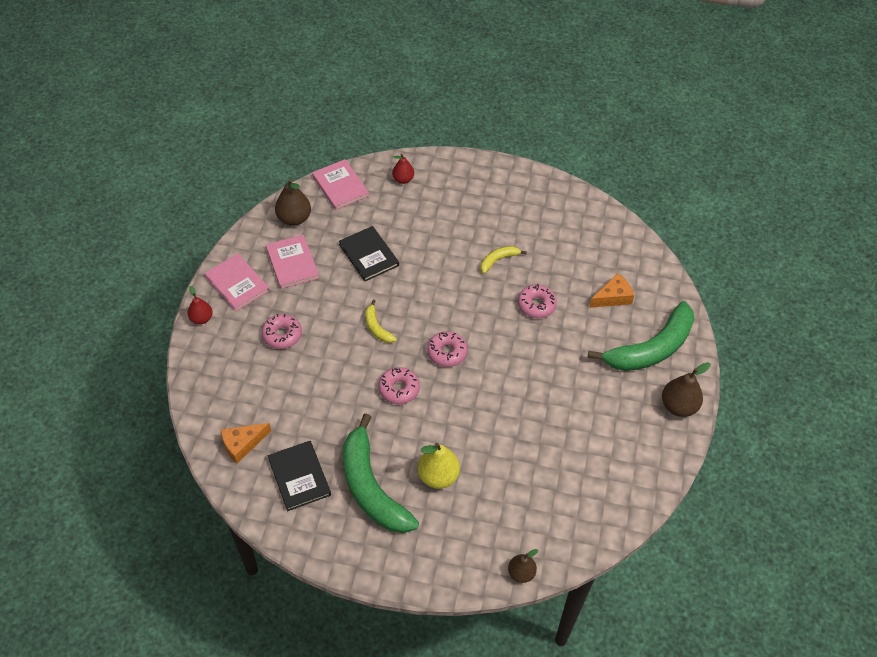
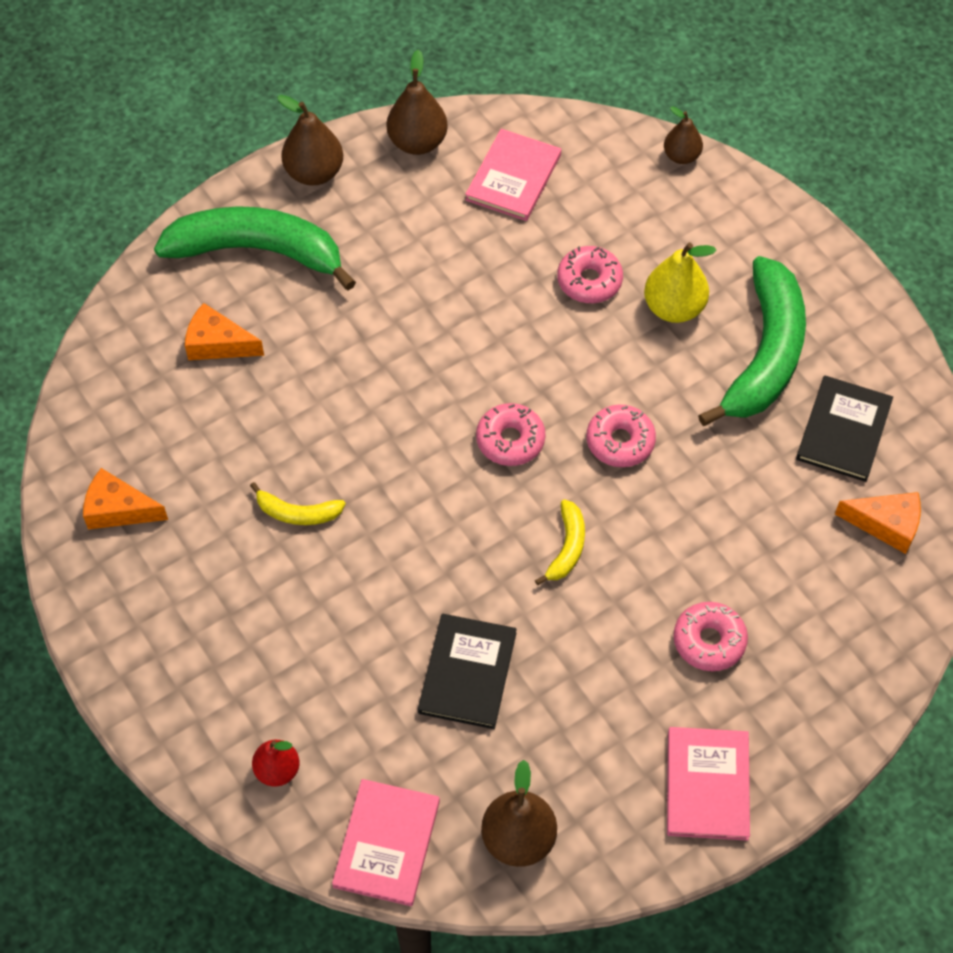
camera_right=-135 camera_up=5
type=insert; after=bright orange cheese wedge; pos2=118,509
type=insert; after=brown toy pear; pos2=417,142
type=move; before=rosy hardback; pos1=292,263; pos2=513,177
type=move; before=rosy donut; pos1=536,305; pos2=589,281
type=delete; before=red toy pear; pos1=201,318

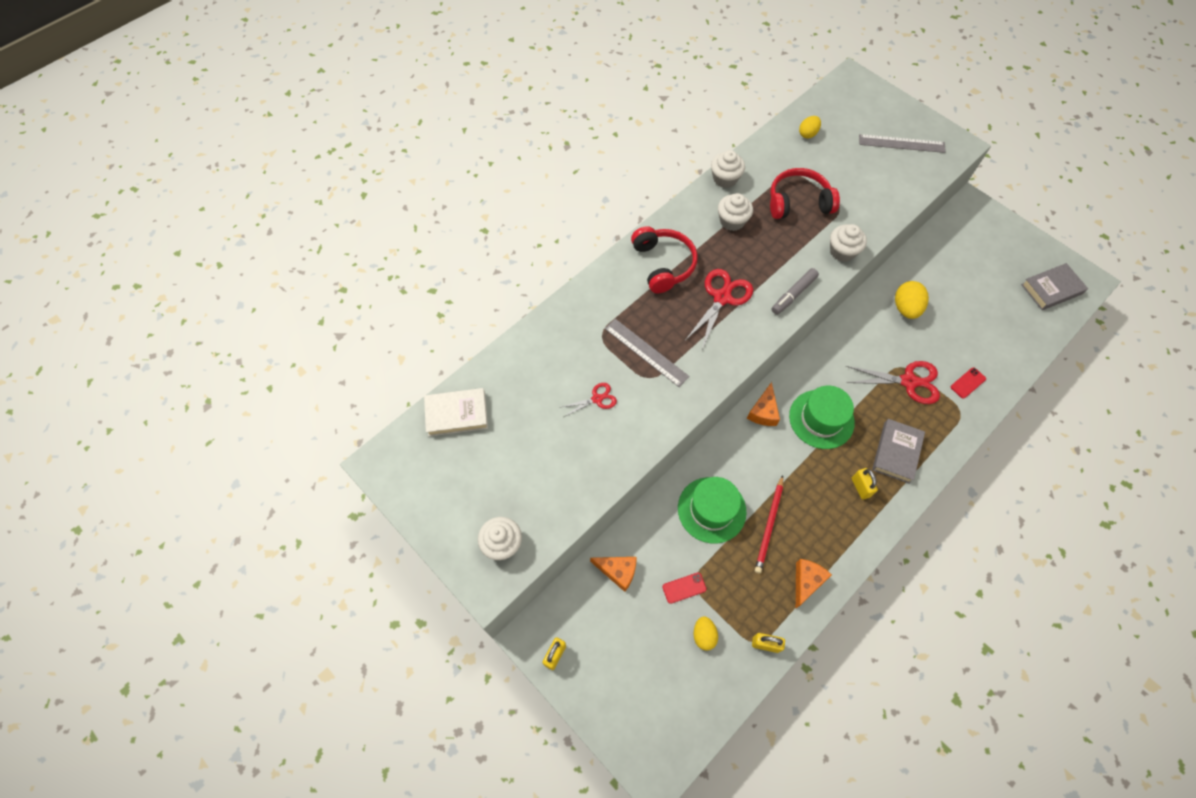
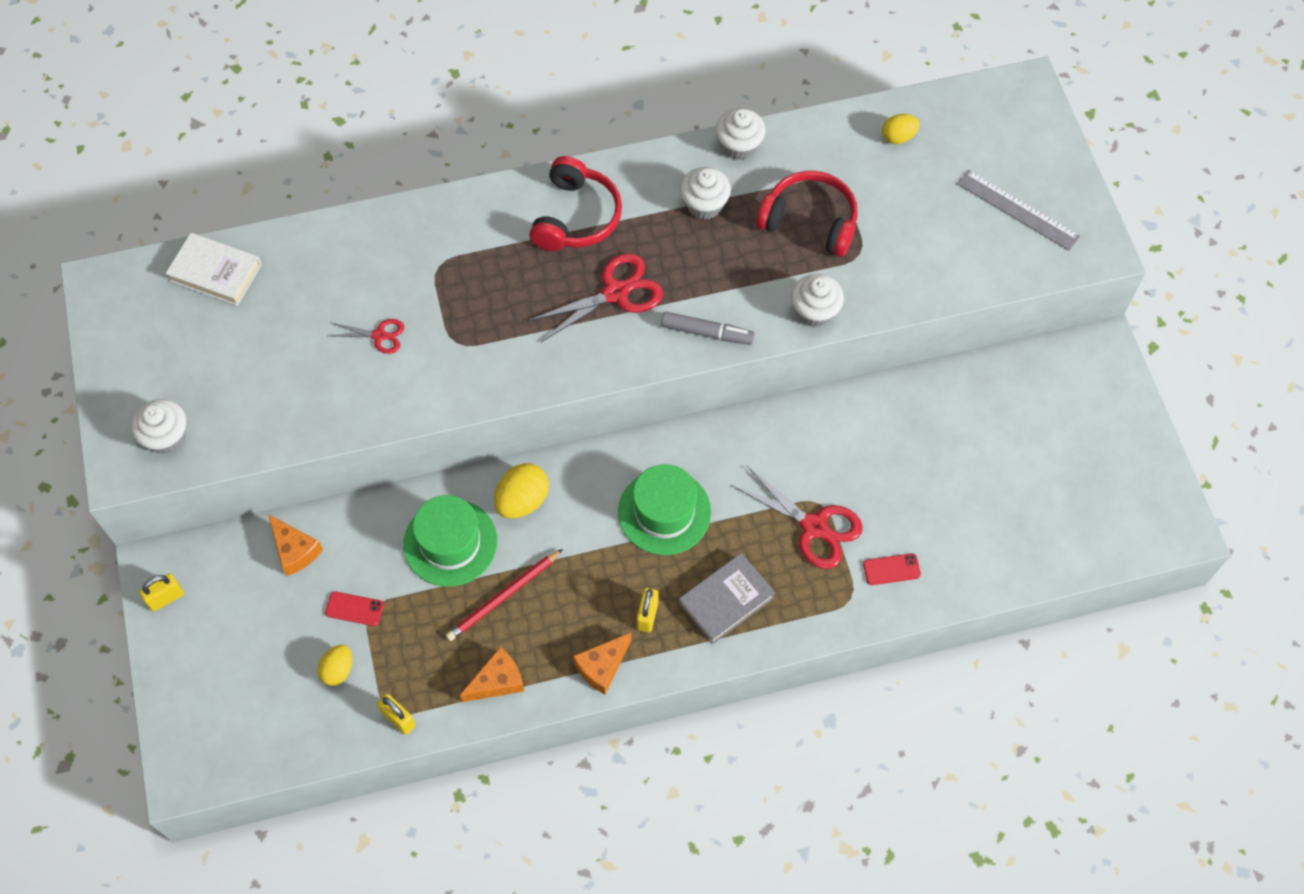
camera_right=30 camera_up=0
type=move; before=golden toy egg; pos1=905,308; pos2=522,501
type=move; before=bright orange cheese wedge; pos1=763,411; pos2=602,667
type=rotate; before=gray marker; pos1=793,294; pos2=707,333; turn=-150
type=delete; before=gray ruler; pos1=646,352
type=delete; before=gray hardback; pos1=1051,289

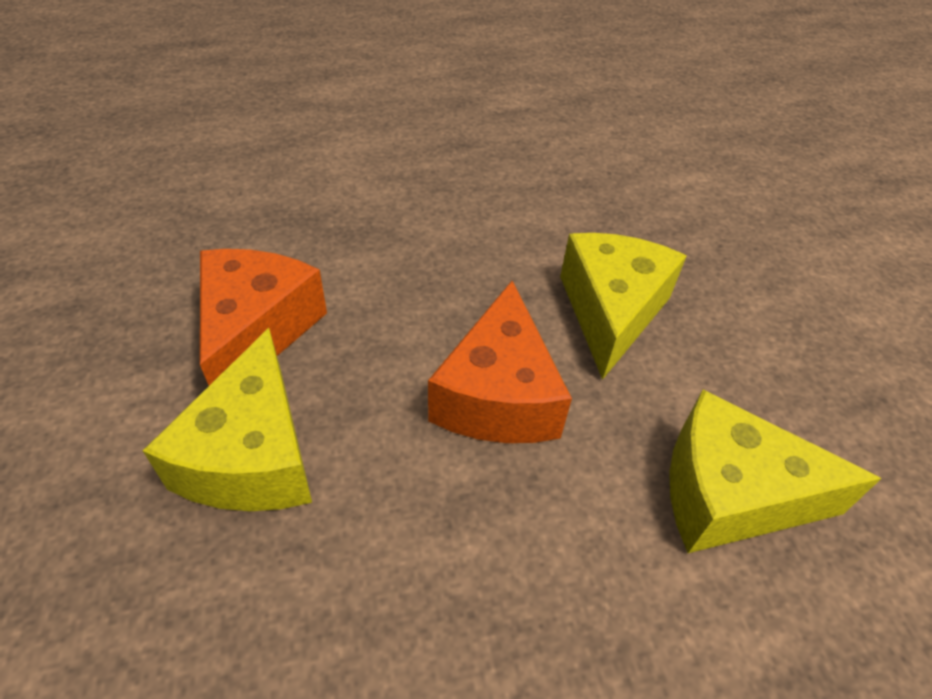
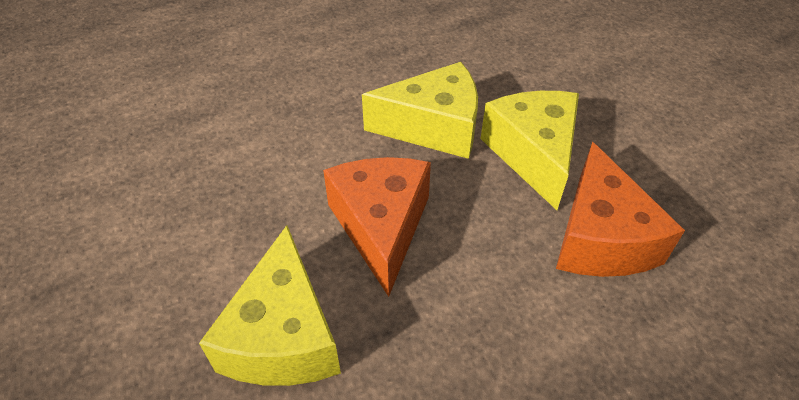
camera_right=170 camera_up=0
type=move; before=golden cheese wedge; pos1=730,494; pos2=434,127

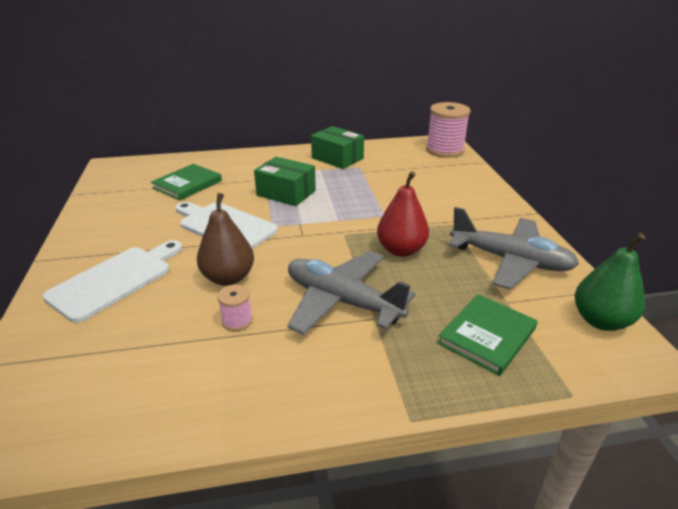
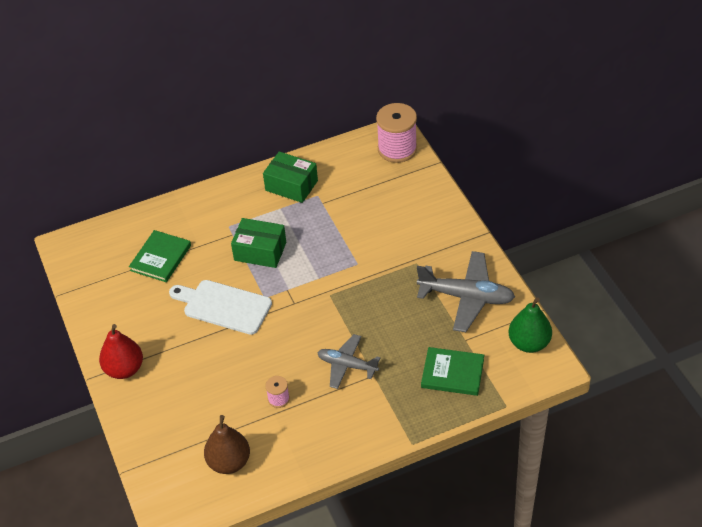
camera_right=-10 camera_up=15
type=move; before=red toy pear; pos1=401,250; pos2=124,369
type=move; before=brown toy pear; pos1=228,278; pos2=229,462
type=resize; before=gray toy plane; pos1=342,301; pos2=347,365; scale=0.64
type=rotate; before=leaf-green hardback; pos1=487,336; pos2=452,373; turn=75
type=delete; before=snow-white bread board; pos1=115,280

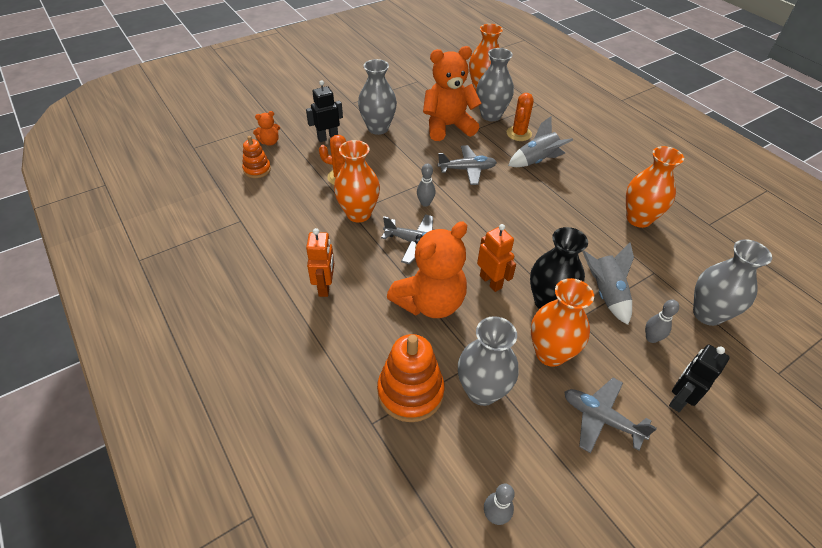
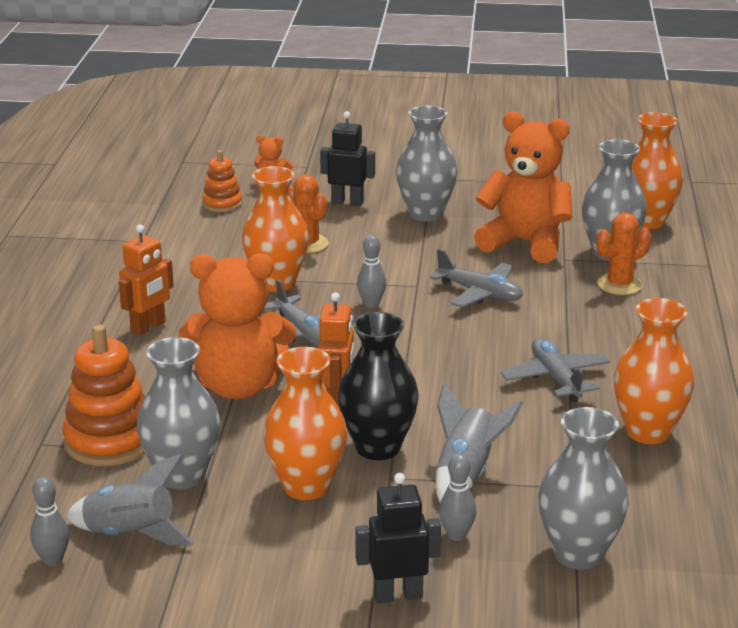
camera_right=40 camera_up=-20
type=move; before=gray toy rocket; pos1=537,161; pos2=130,535
type=move; before=gray toy plane; pos1=601,418; pos2=556,378

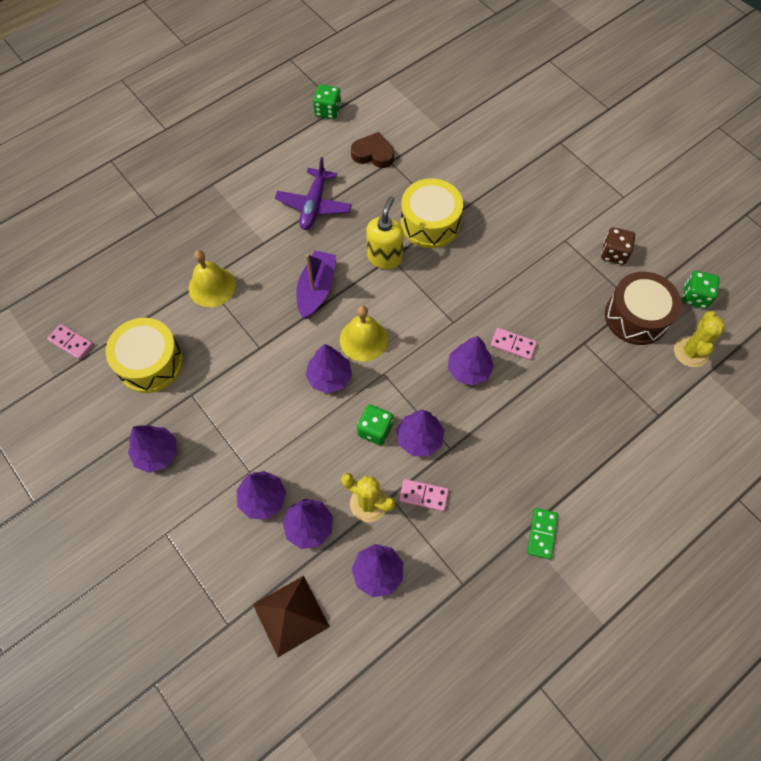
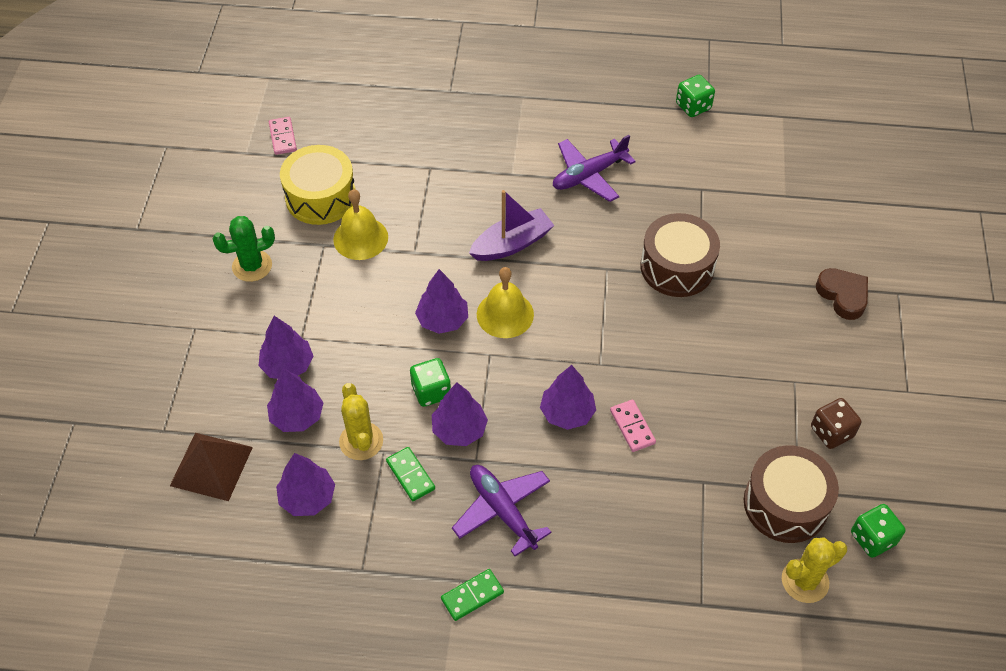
camera_right=45 camera_up=-10
type=replace; before=violet fir tree; after=leaf-green prickly plant; pos1=156,453; pos2=252,266
type=move; before=golden school bell; pos1=212,286; pos2=360,238
type=recolor; before=rosy domino; after=leaf-green domino; pos1=423,495; pos2=410,475
type=insert; after=violet toy plane; pos2=502,511
type=recolor; before=golden snare drum; after=brown snare drum; pos1=430,223; pos2=677,267
type=move; before=brown heart shape; pos1=373,154; pos2=843,295
type=delete; before=golden soap dispenser; pos1=384,257

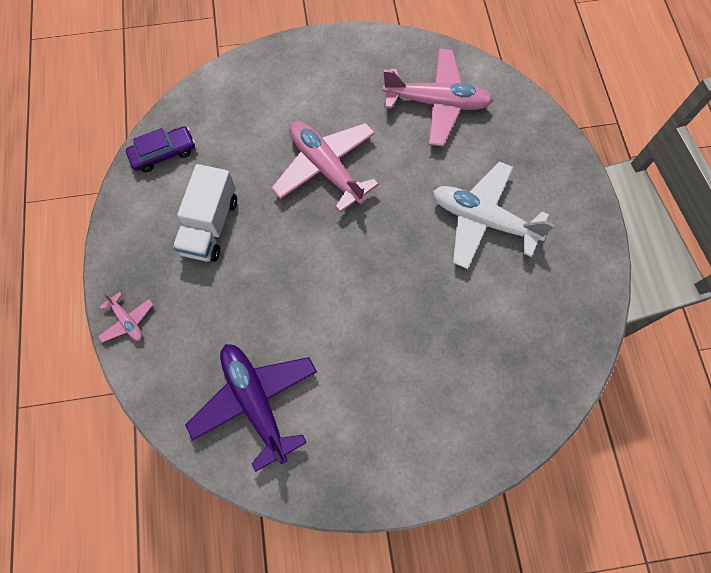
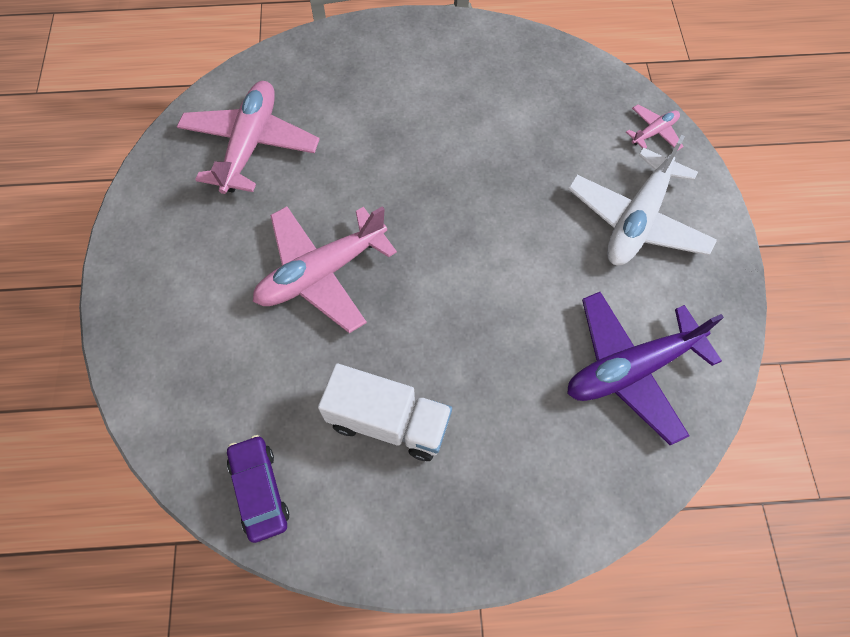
camera_right=-85 camera_up=-5
type=move; before=snow-white toy plane; pos1=483,220; pos2=637,220
type=move; before=rosy toy plane; pos1=127,321; pos2=654,132

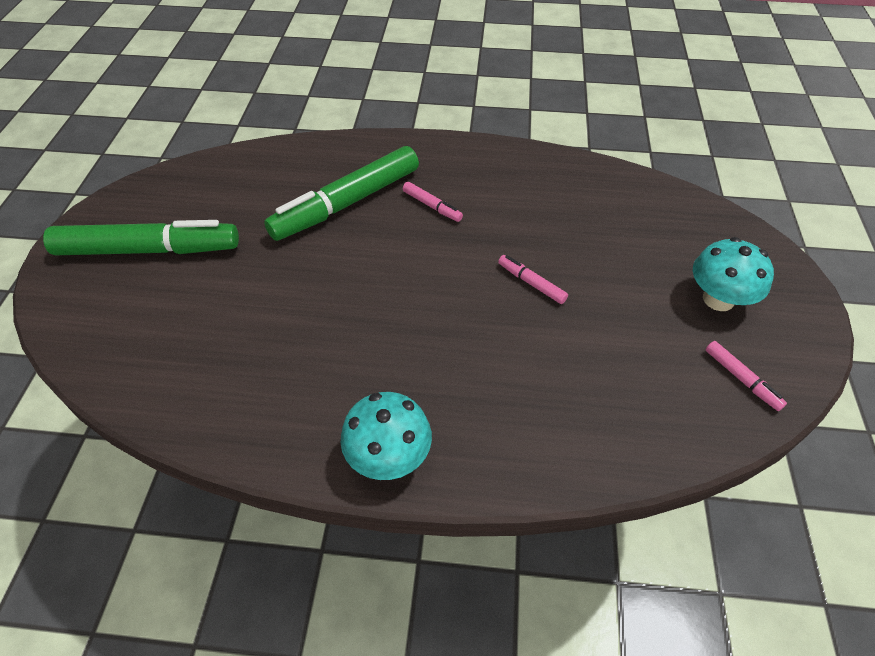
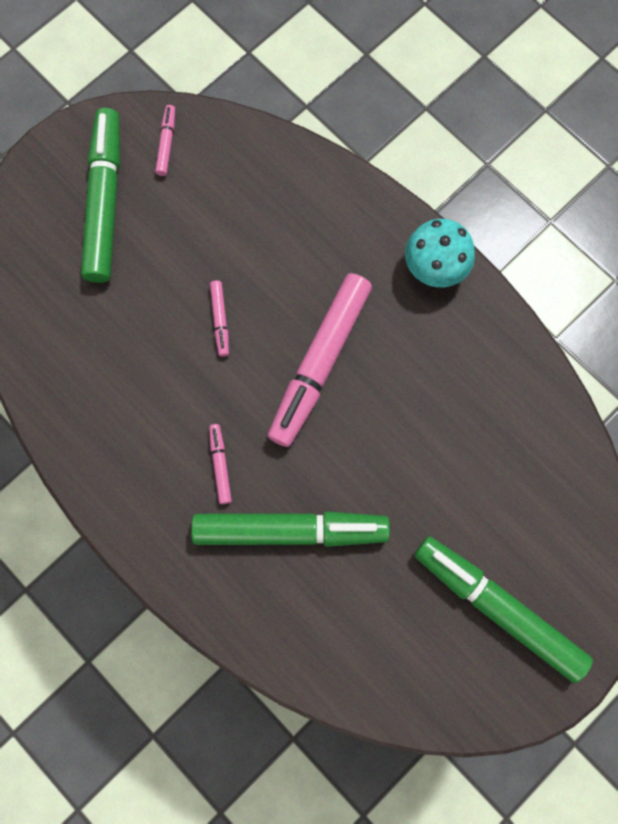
camera_right=-140 camera_up=25
type=replace; before=teal mushroom; after=leaf-green marker; pos1=718,299; pos2=105,201
type=insert; after=rosy marker; pos2=319,363

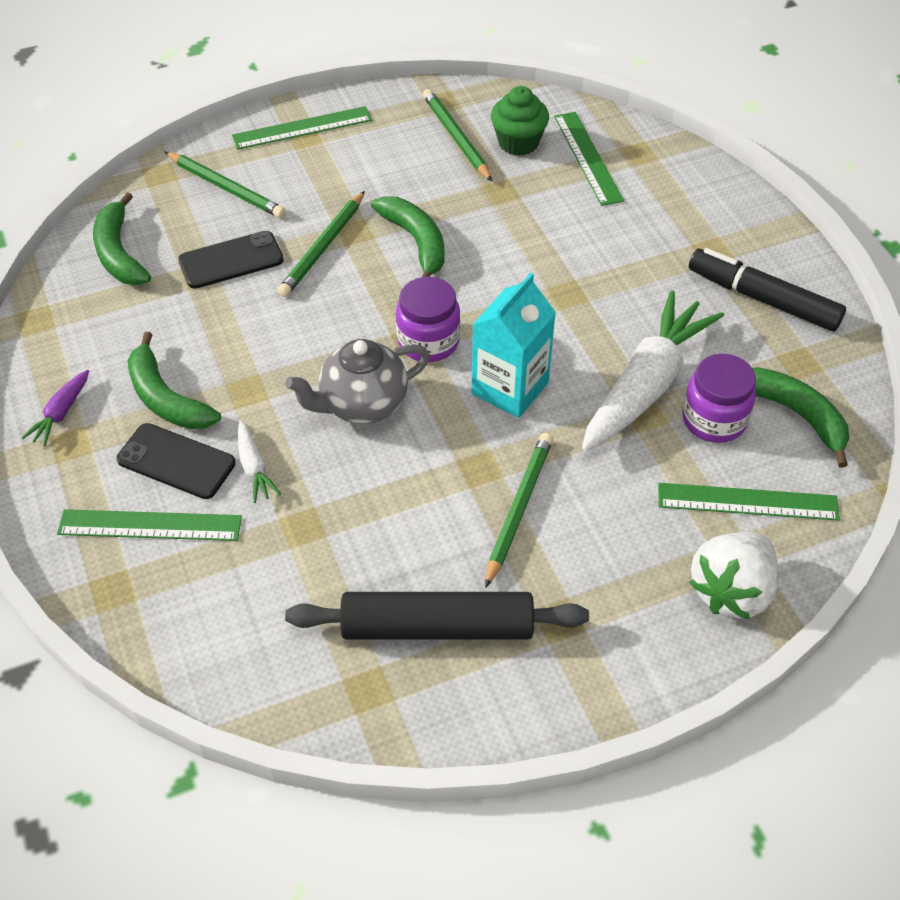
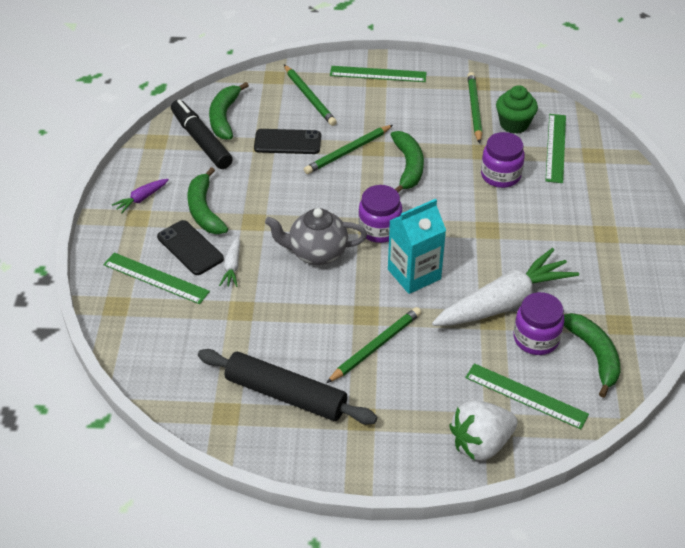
camera_right=25 camera_up=-5
type=move; before=black marker; pos1=763,299; pos2=201,140
type=insert; after=violet jam jar; pos2=500,175

